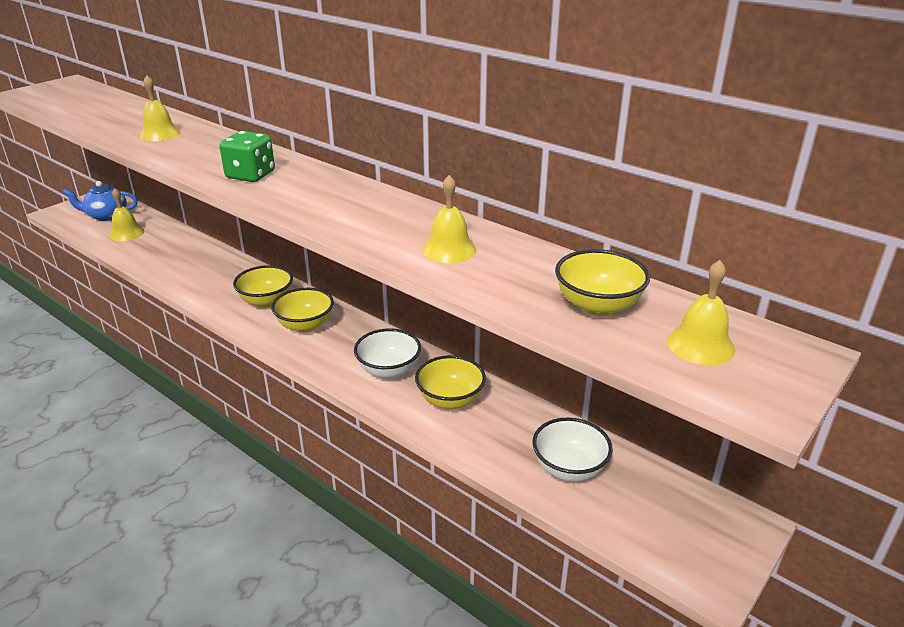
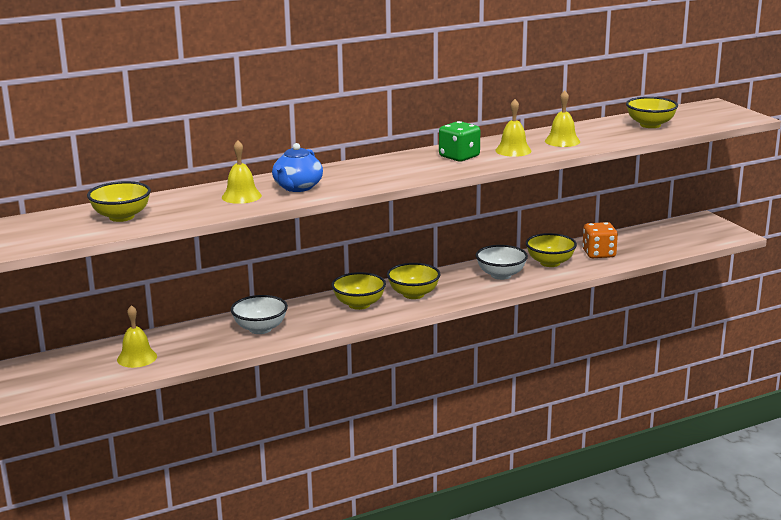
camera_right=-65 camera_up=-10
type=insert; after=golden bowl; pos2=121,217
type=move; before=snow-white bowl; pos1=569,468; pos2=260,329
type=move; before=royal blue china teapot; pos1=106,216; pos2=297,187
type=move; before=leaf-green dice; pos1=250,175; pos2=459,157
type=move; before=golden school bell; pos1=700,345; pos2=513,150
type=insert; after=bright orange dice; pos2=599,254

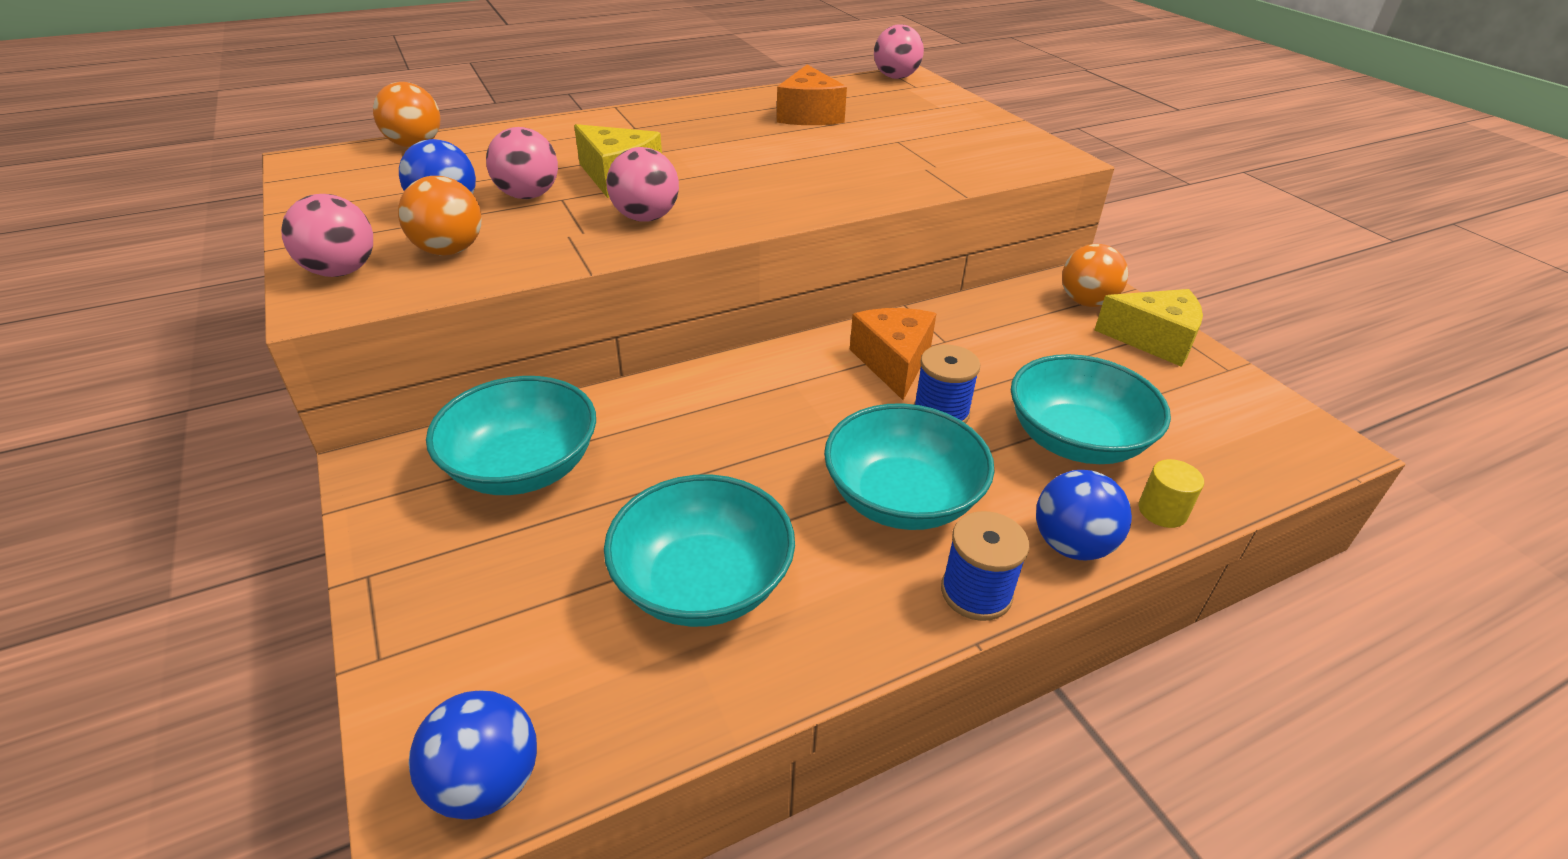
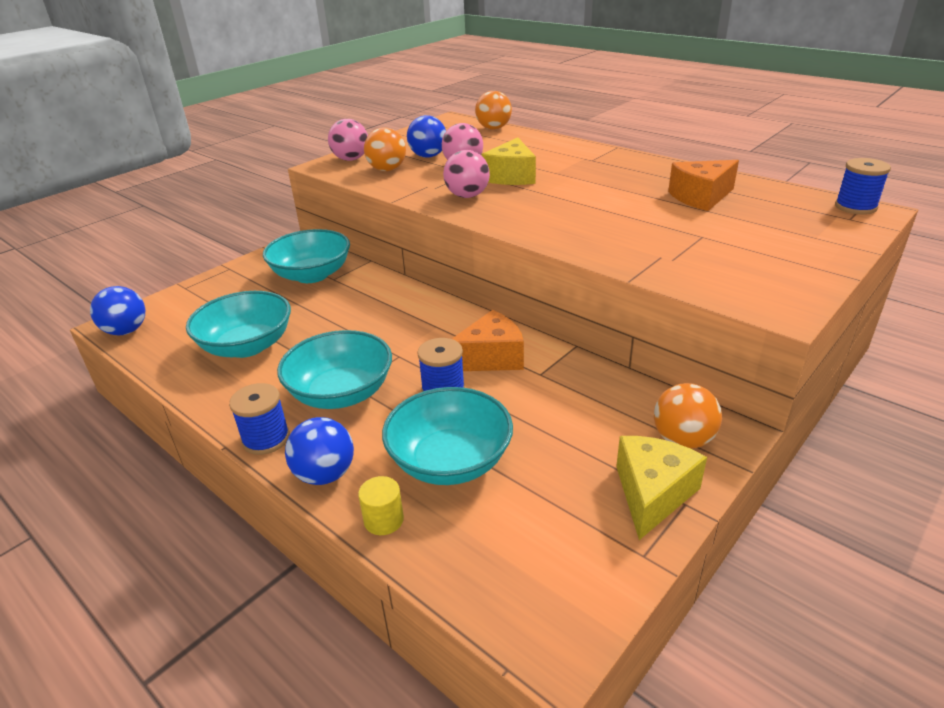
camera_right=70 camera_up=-5
type=rotate; before=golden cheese wedge; pos1=1154,340; pos2=652,494; turn=-150
type=replace; before=rosy play ball; after=royal blue bobbin; pos1=896,77; pos2=855,207

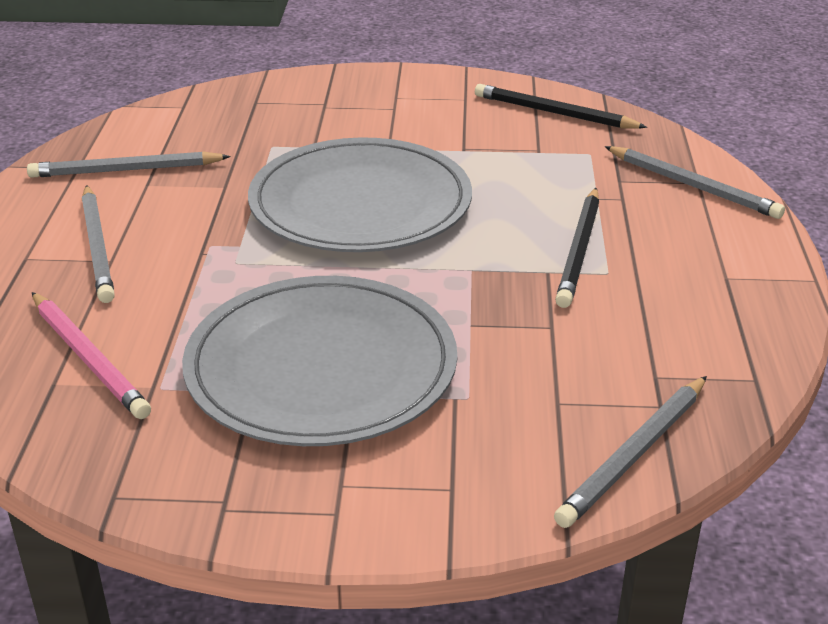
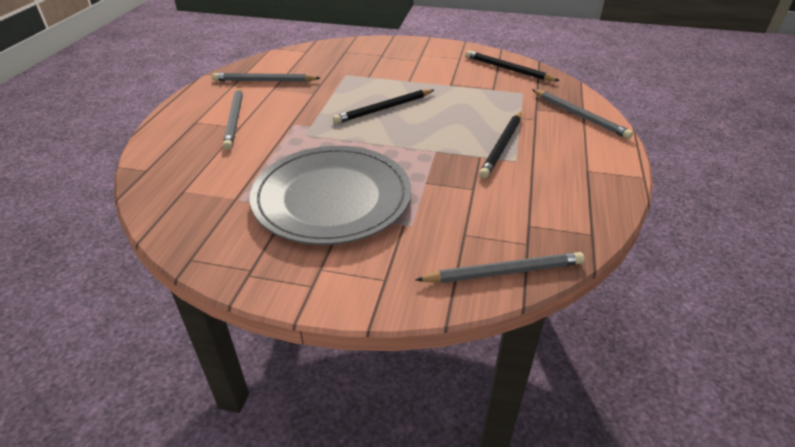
camera_right=10 camera_up=5
type=replace; before=gray dinner plate; after=black lead pencil; pos1=360,203; pos2=384,109
type=rotate; before=gray lead pencil; pos1=634,454; pos2=503,272; turn=-150
type=delete; before=rosy lead pencil; pos1=88,358

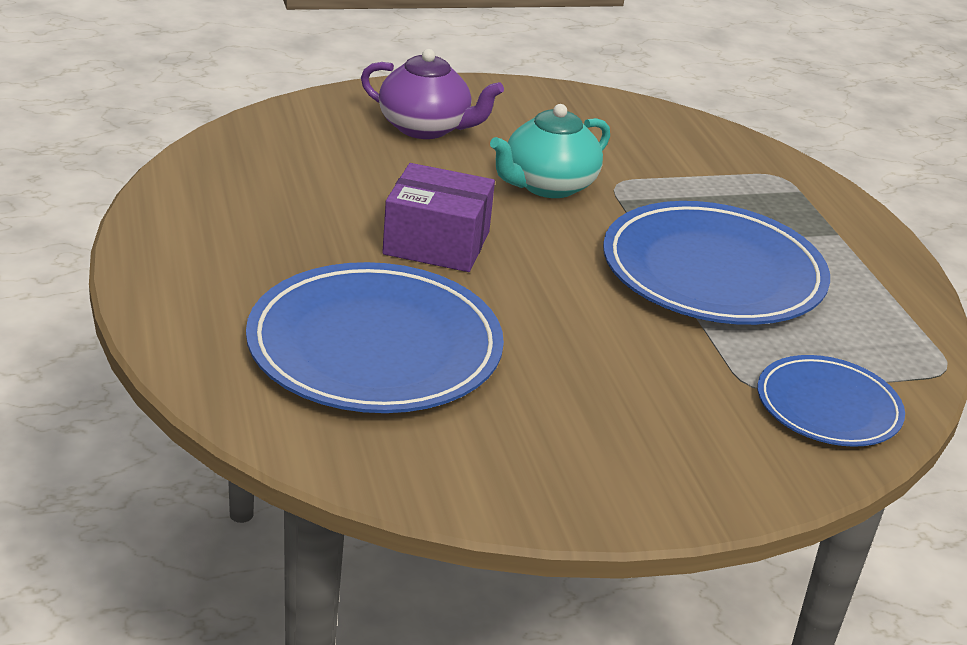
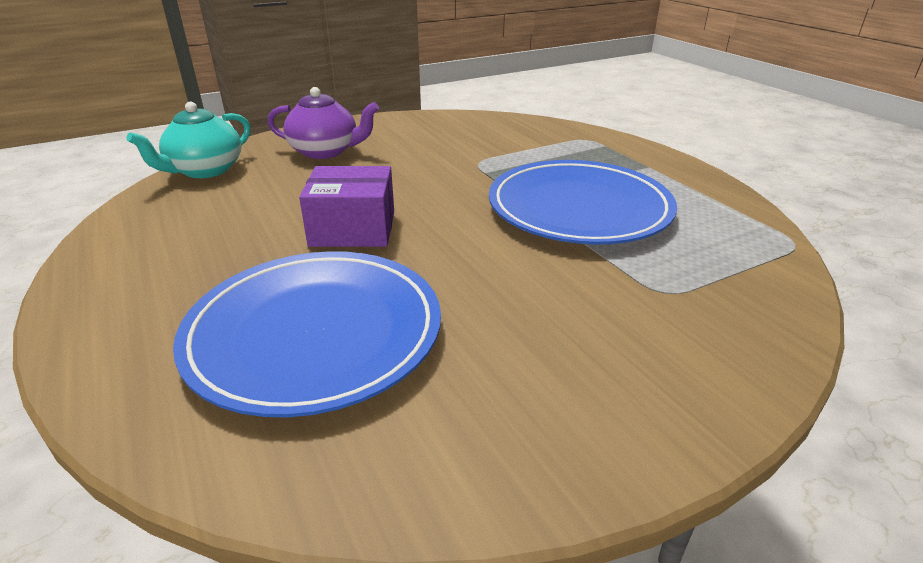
camera_right=-10 camera_up=0
type=move; before=teal china teapot; pos1=547,186; pos2=205,170
type=delete; before=royal blue dinner plate; pos1=828,407

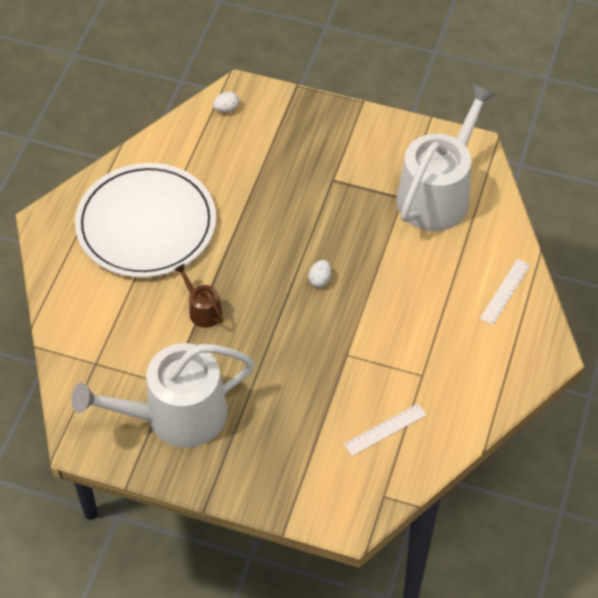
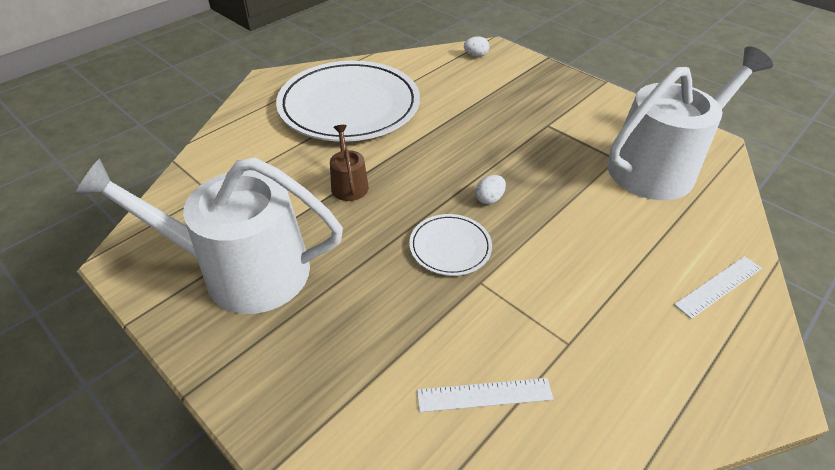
camera_right=25 camera_up=-10
type=insert; after=snow-white dinner plate; pos2=450,247

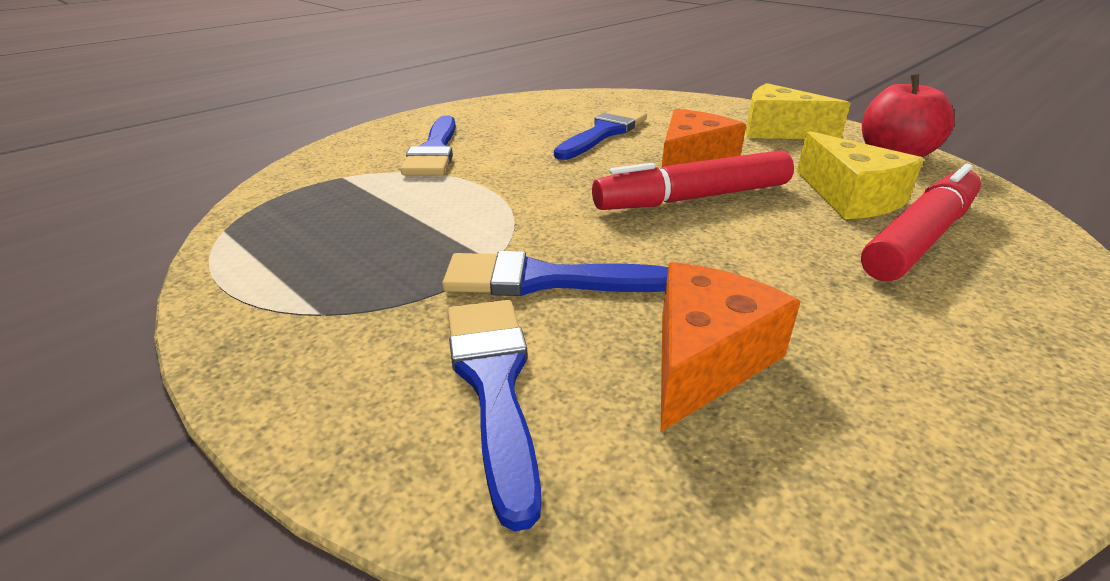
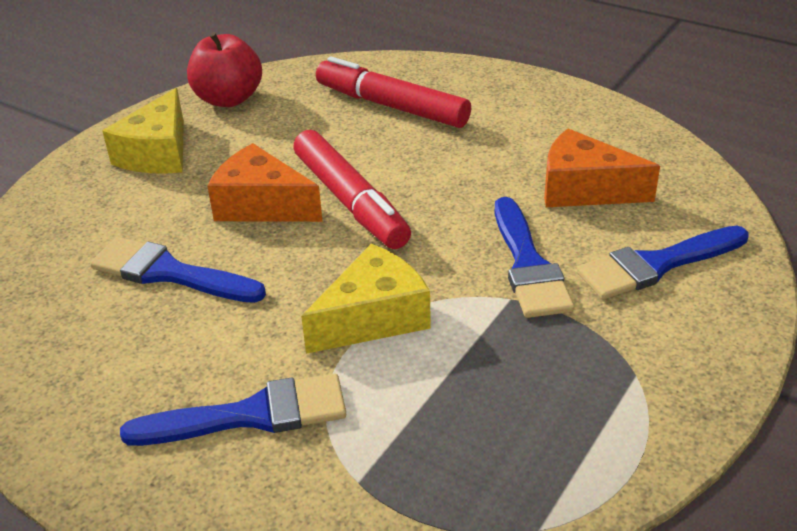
camera_right=-100 camera_up=5
type=move; before=golden cheese wedge; pos1=851,197; pos2=373,317

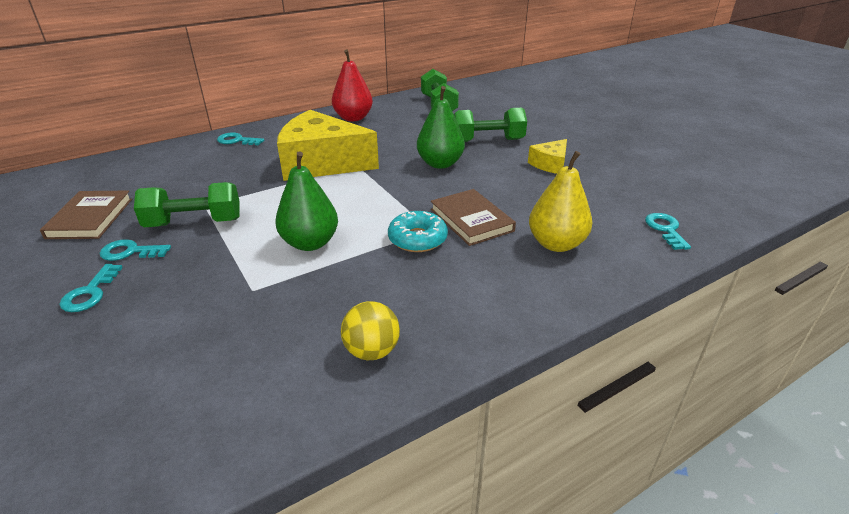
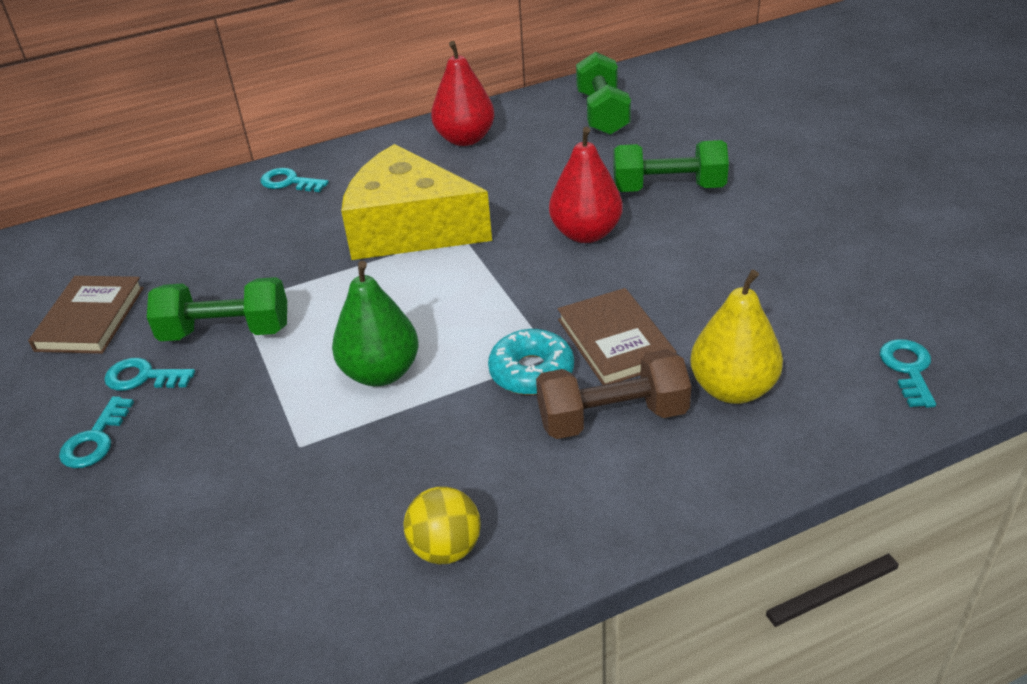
camera_right=10 camera_up=5
type=insert; after=brown free weight; pos2=612,417
type=recolor; before=leaf-green toy pear; after=red toy pear; pos1=440,164; pos2=586,233
type=delete; before=golden cheese wedge; pos1=550,164

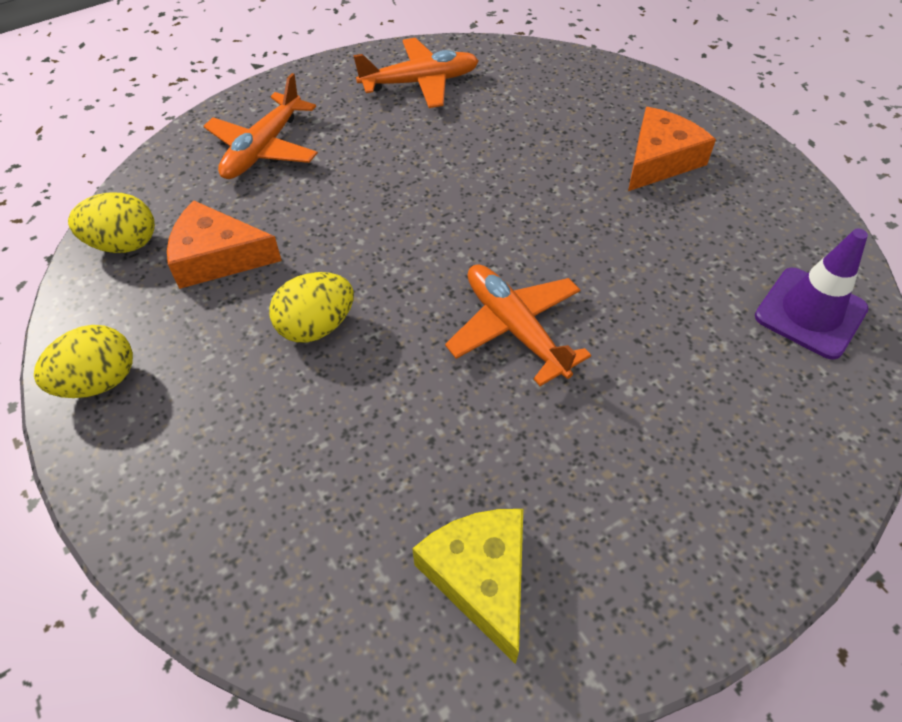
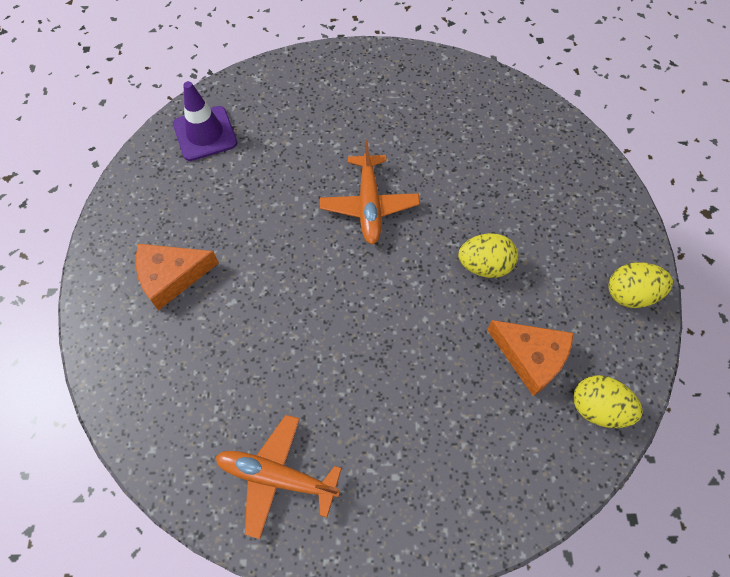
camera_right=-150 camera_up=10
type=delete; before=bright orange toy plane; pos1=263,149
type=delete; before=golden cheese wedge; pos1=481,577

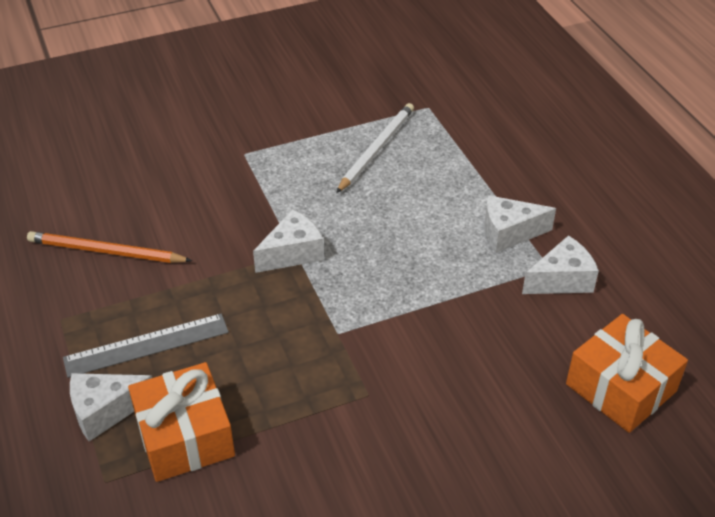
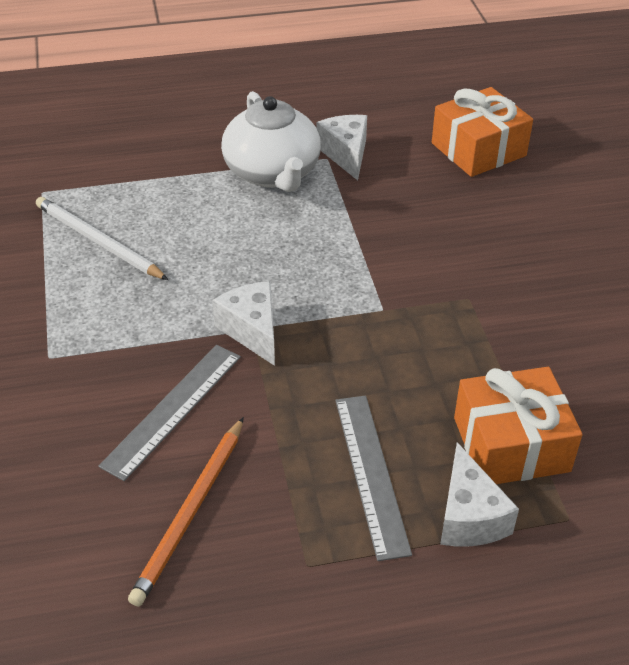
camera_right=-80 camera_up=0
type=insert; after=gray ruler; pos2=173,409
type=replace; before=snow-white cheese wedge; after=snow-white china teapot; pos1=509,233; pos2=272,173

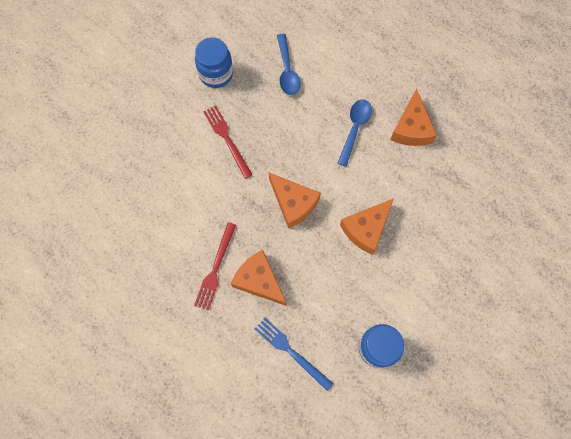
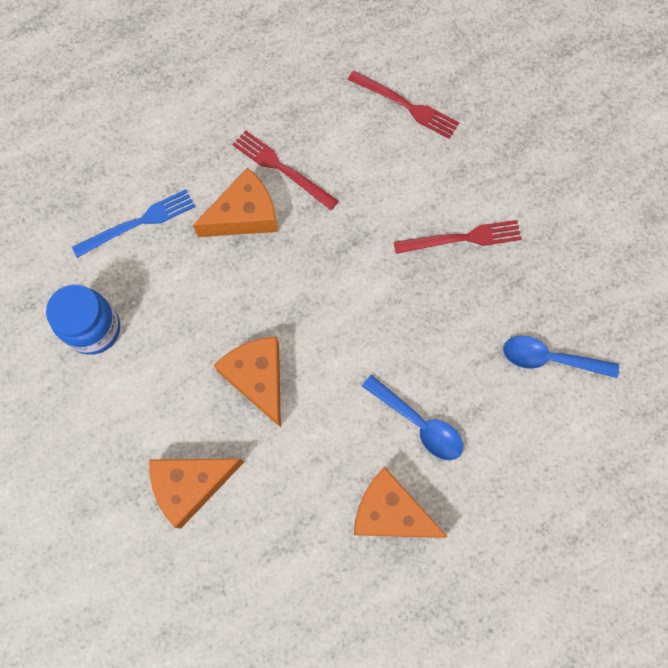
camera_right=110 camera_up=0
type=move; before=bright orange cheese wedge; pos1=293,203; pos2=191,485
type=insert; after=red dinner fork; pos2=406,106
type=delete; before=royal blue jam jar; pos1=216,74

